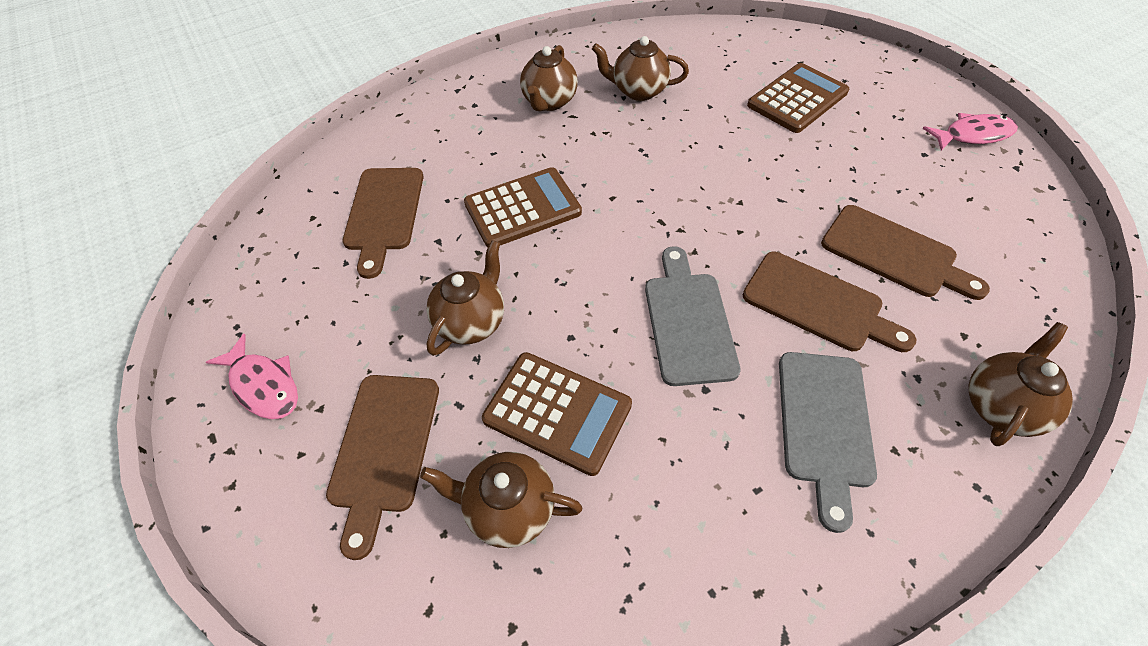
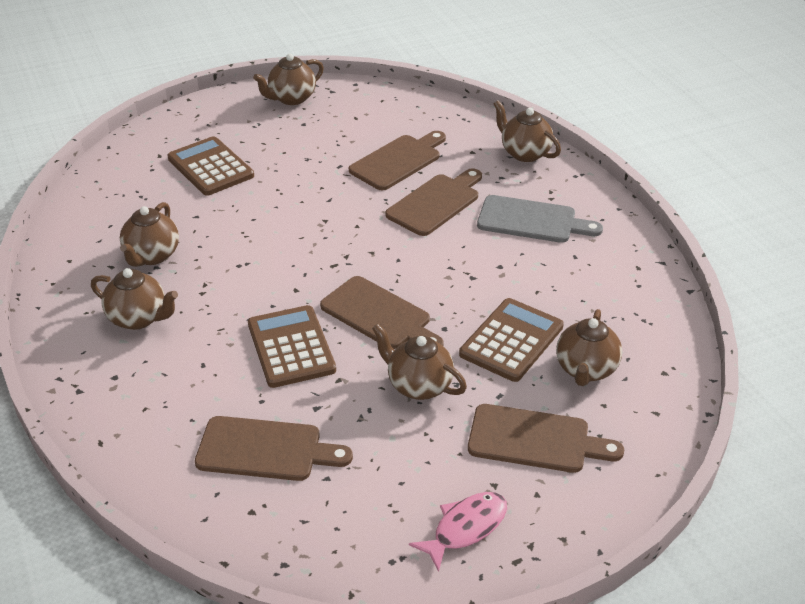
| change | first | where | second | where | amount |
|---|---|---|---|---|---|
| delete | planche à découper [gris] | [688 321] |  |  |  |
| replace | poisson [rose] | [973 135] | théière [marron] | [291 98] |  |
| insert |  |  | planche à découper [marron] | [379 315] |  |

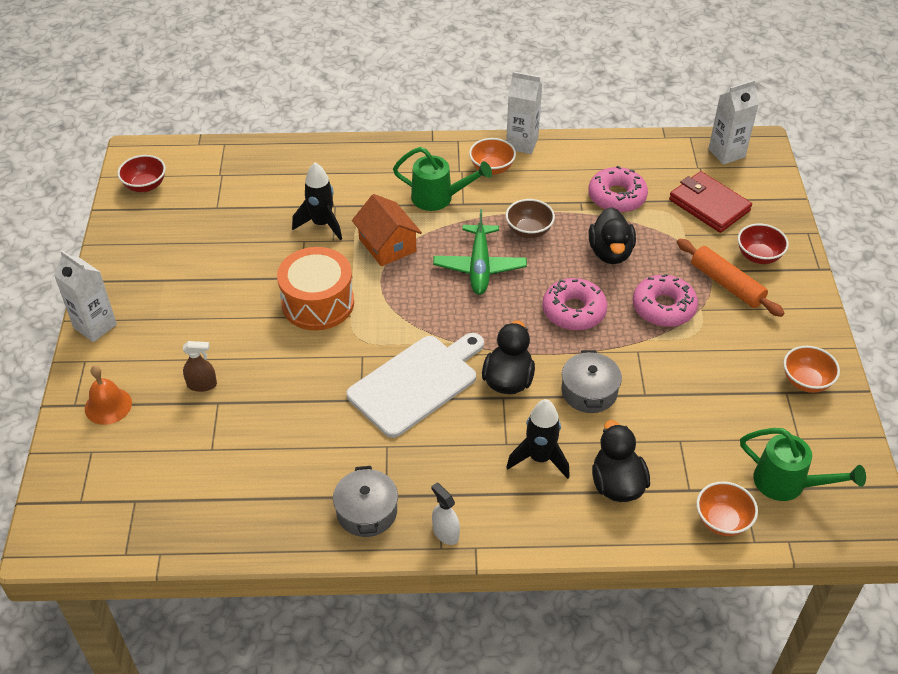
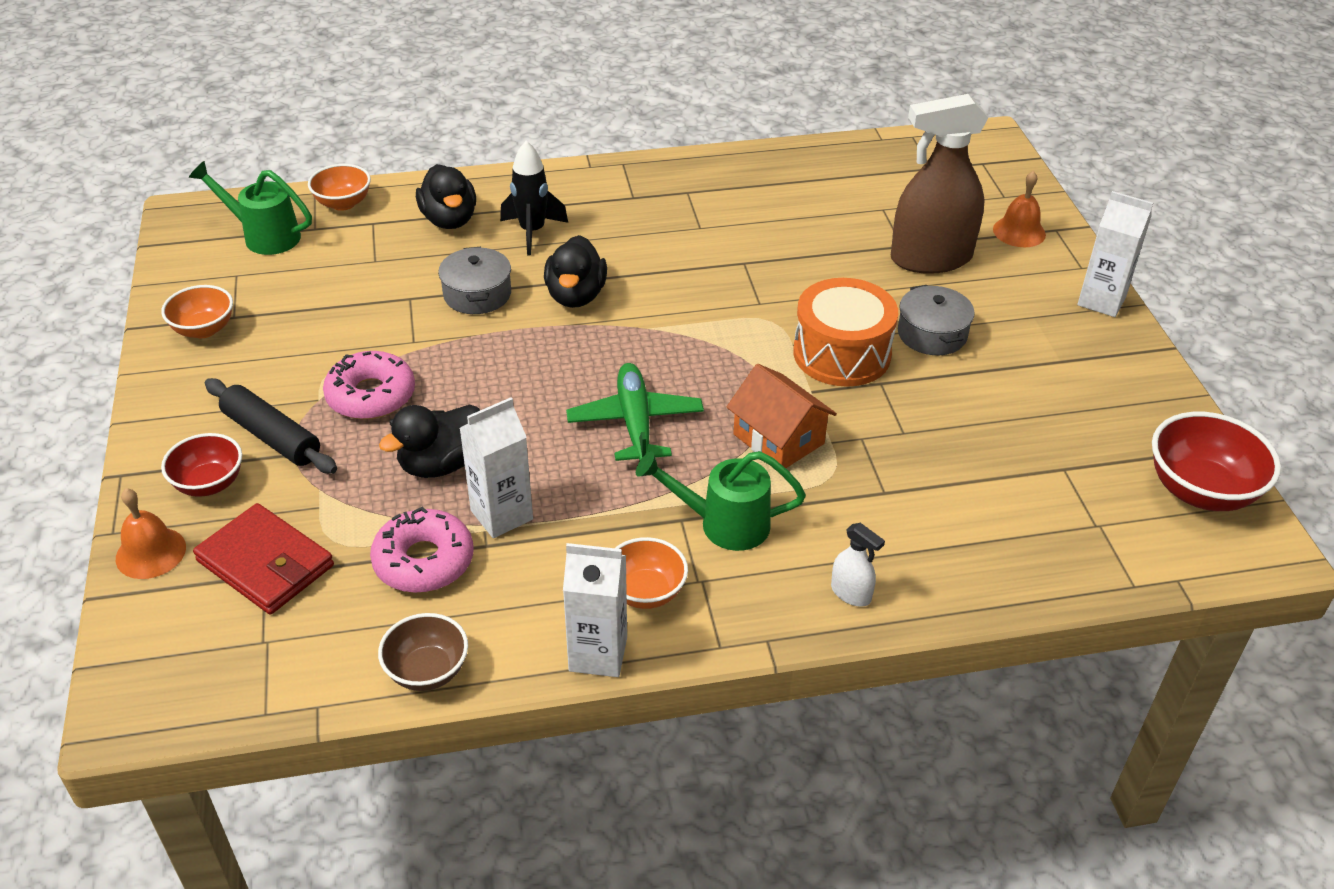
| change | first | where | second | where | amount |
|---|---|---|---|---|---|
| resize | bol [rouge] | [145 185] |  | [1200 491] | x1.58 |
| resize | vaporisateur [marron] | [202 384] |  | [931 258] | x2.42 |
| delete | fusée [noir] | [322 224] |  |  |  |
| move | marmite [gris] | [367 511] |  | [932 334] |  |
| delete | planche à découper [blanc] | [416 383] |  |  |  |
| move | vaporisateur [blanc] | [445 533] |  | [851 593] |  |
| move | bol [marron] | [529 231] |  | [427 671] |  |
| delete | beignet [rose] | [574 311] |  |  |  |
| rotate | canard [noir] | [610 252] |  | [441 464] | 120 degrees counterclockwise |
| recolor | rouleau à pâtisserie [orange] | [727 284] | rouleau à pâtisserie [noir] | [271 436] |  |
| move | brique de lait [blanc] | [726 153] |  | [501 515] |  |
| insert |  |  | cloche [orange] | [150 552] |  |

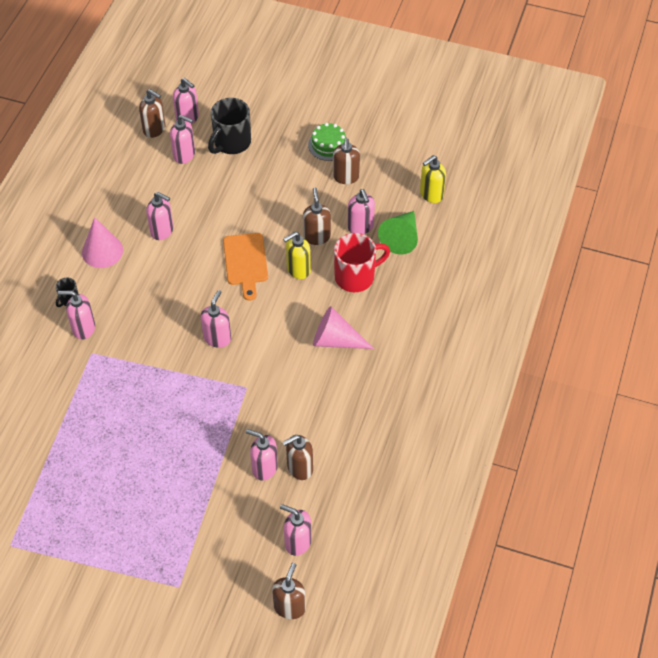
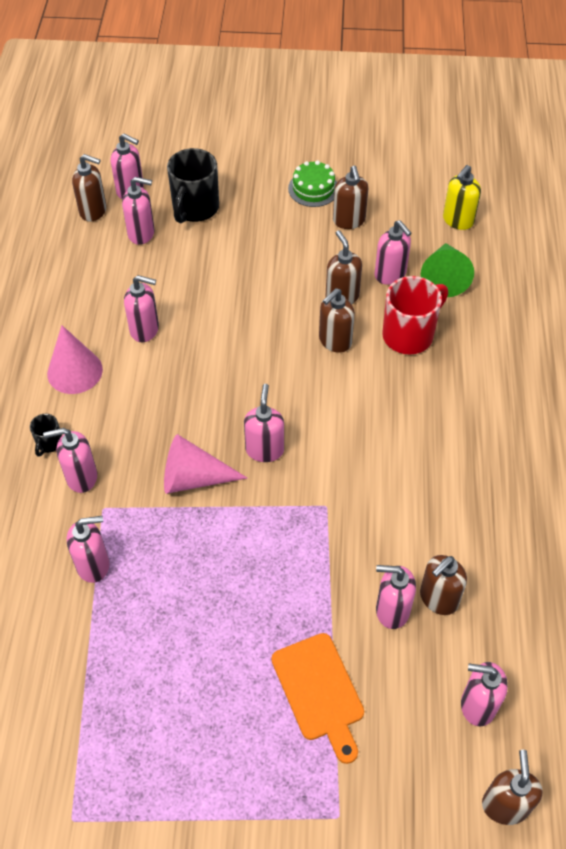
| change | first | where | second | where | amount |
|---|---|---|---|---|---|
| move | planche à découper [orange] | [245 262] |  | [319 691] |  |
| recolor | distributeur de savon [jaune] | [298 269] | distributeur de savon [marron] | [334 341] |  |
| move | cône [rose] | [336 340] |  | [194 478] |  |
| insert |  |  | distributeur de savon [rose] | [93 565] |  |

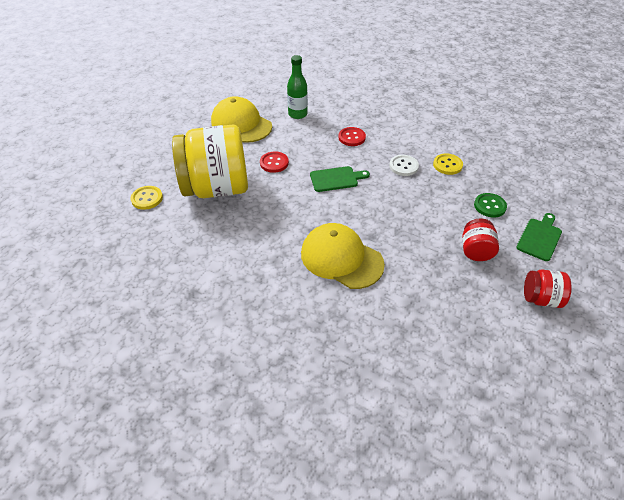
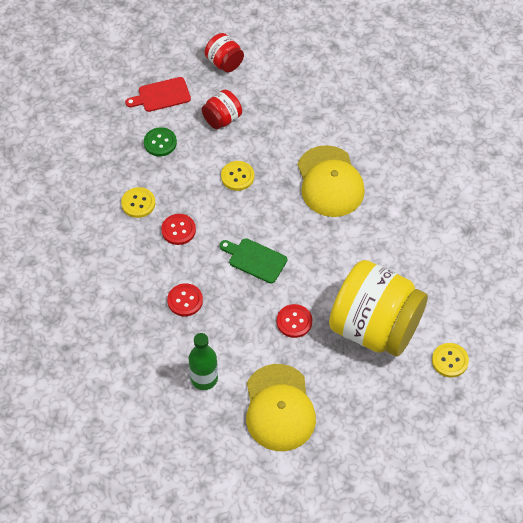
| change | first | where | second | where | amount |
|---|---|---|---|---|---|
| recolor | bouton [blanc] | [403 166] | bouton [rouge] | [178 230] |  |
| recolor | planche à découper [vert] | [540 238] | planche à découper [rouge] | [161 95] |  |
| insert |  |  | bouton [jaune] | [237 176] |  |

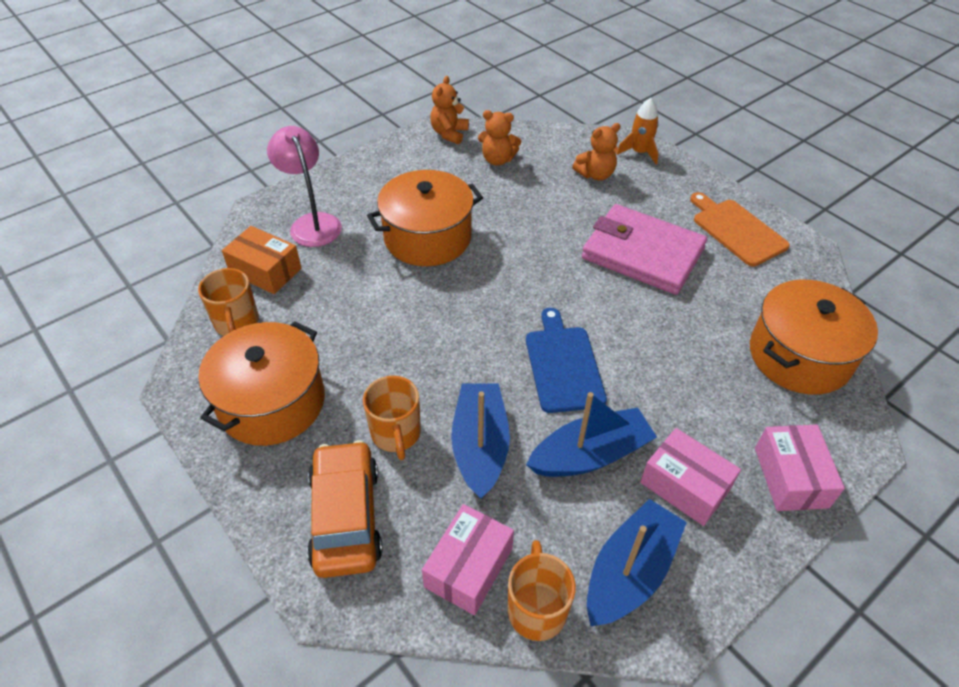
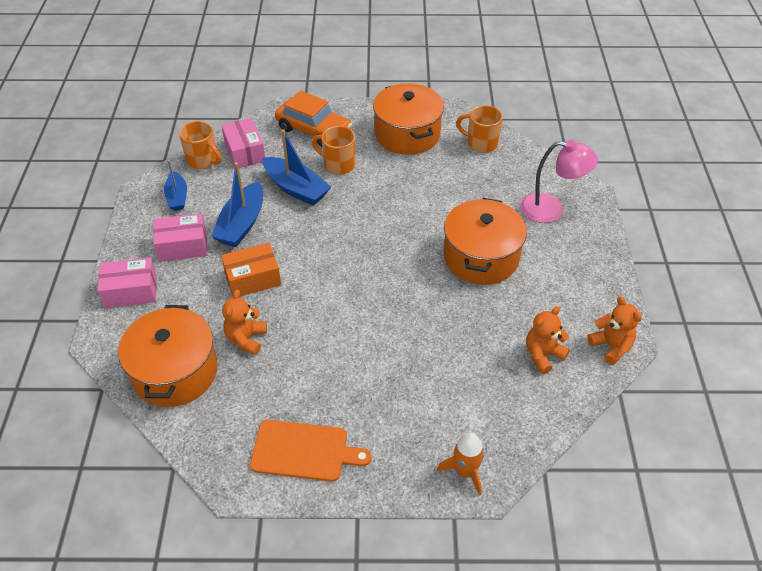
| change | first | where | second | where | amount |
|---|---|---|---|---|---|
| move | boîte [orange] | [265 271] |  | [252 278] |  |
| delete | planche à découper [bleu] | [563 365] |  |  |  |
| move | ours en peluche [orange] | [595 174] |  | [246 339] |  |
| delete | portefeuille [rose] | [642 253] |  |  |  |
| resize | bateau [bleu] | [630 572] |  | [177 197] | x0.62 |
| rotate | boîte [rose] | [790 477] |  | [131 291] | 45 degrees counterclockwise |

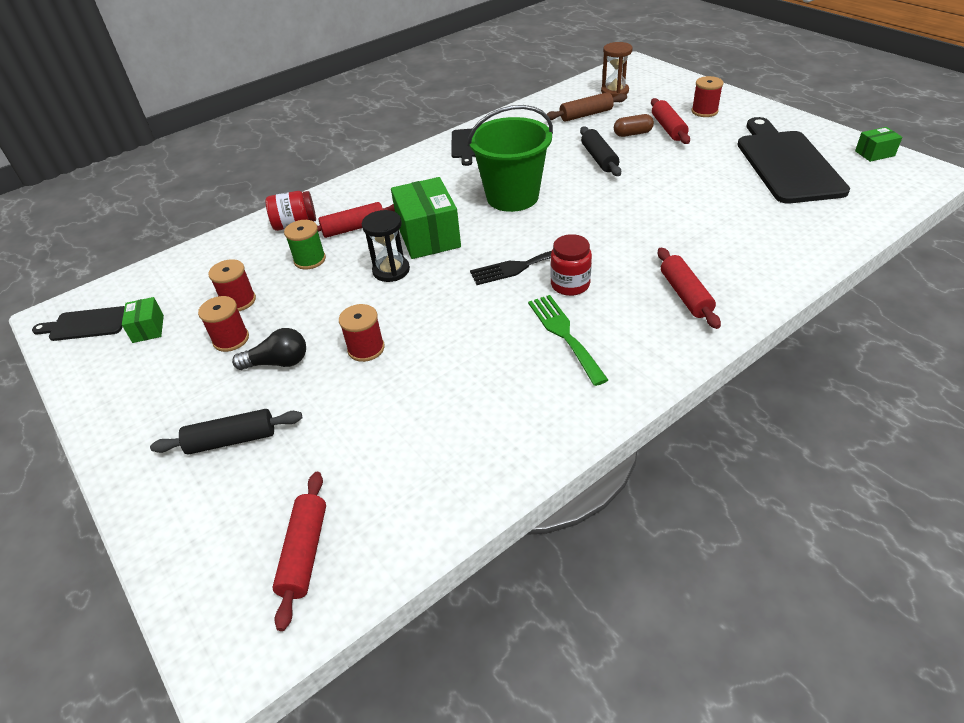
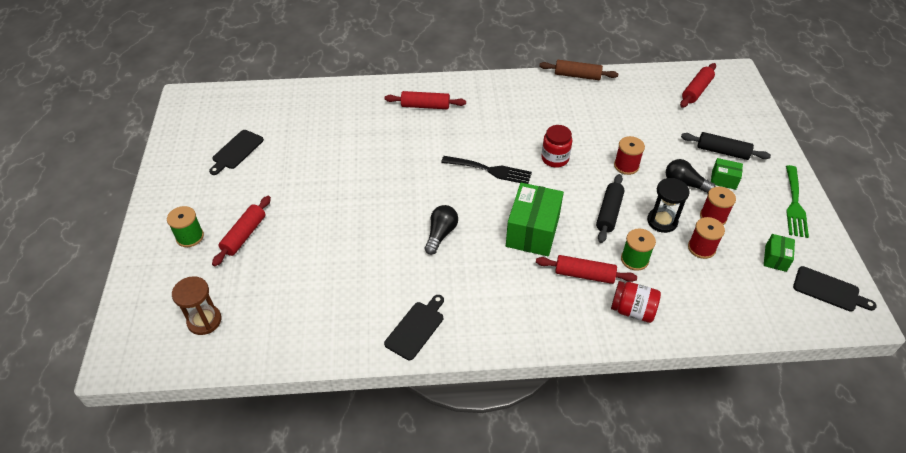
| change | first | where | second | where | amount |
|---|---|---|---|---|---|
| move | sablier [noir] | [391 270] |  | [662 221] |  |
| replace | seau [vert] | [512 197] | ampoule [noir] | [441 234] |  |
| move | fourchette [vert] | [564 334] |  | [794 204] |  |
| move | rouleau à pâtisserie [marron] | [586 115] |  | [577 75] |  |
| move | bocal [rouge] | [570 284] |  | [555 158] |  |
| move | rouleau à pâtisserie [noir] | [599 158] |  | [609 213] |  |
| delete | gélule [marron] | [632 134] |  |  |  |
| rotate | rouleau à pâtisserie [rouge] | [685 295] |  | [425 106] | 75 degrees clockwise |
| recolor | bobine [rouge] | [704 111] | bobine [vert] | [190 237] |  |
| resize | planche à découper [noir] | [786 163] |  | [236 151] | x0.49 |
| move | boîte [vert] | [874 153] |  | [724 180] |  |

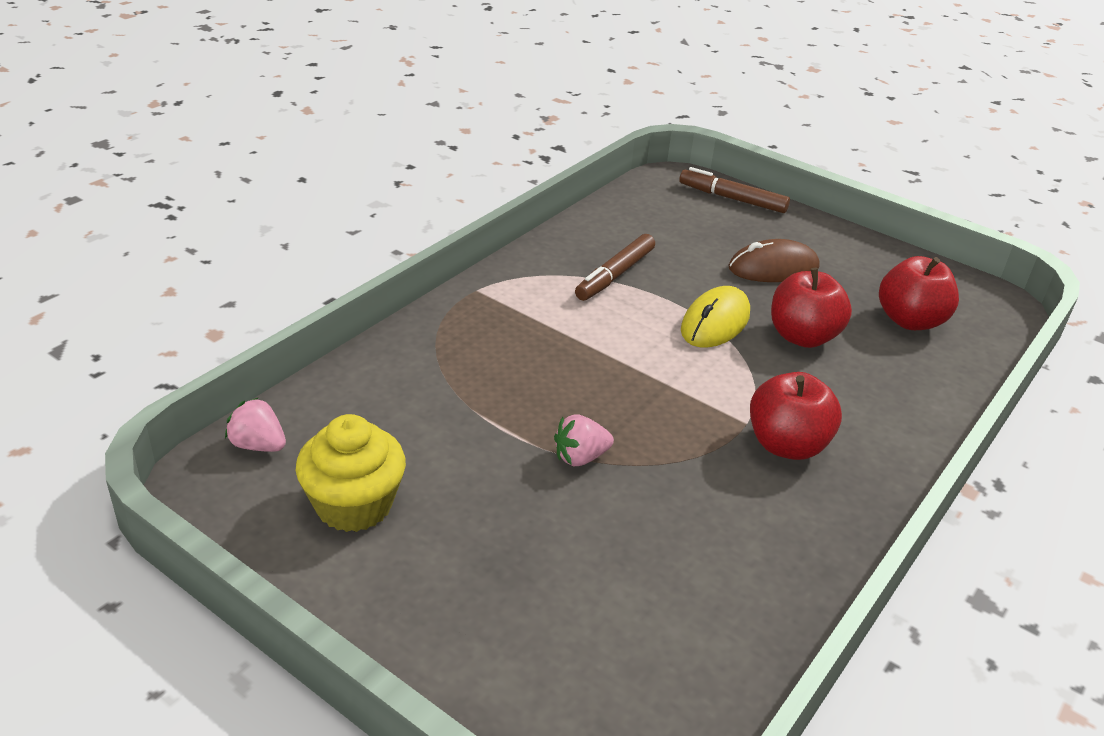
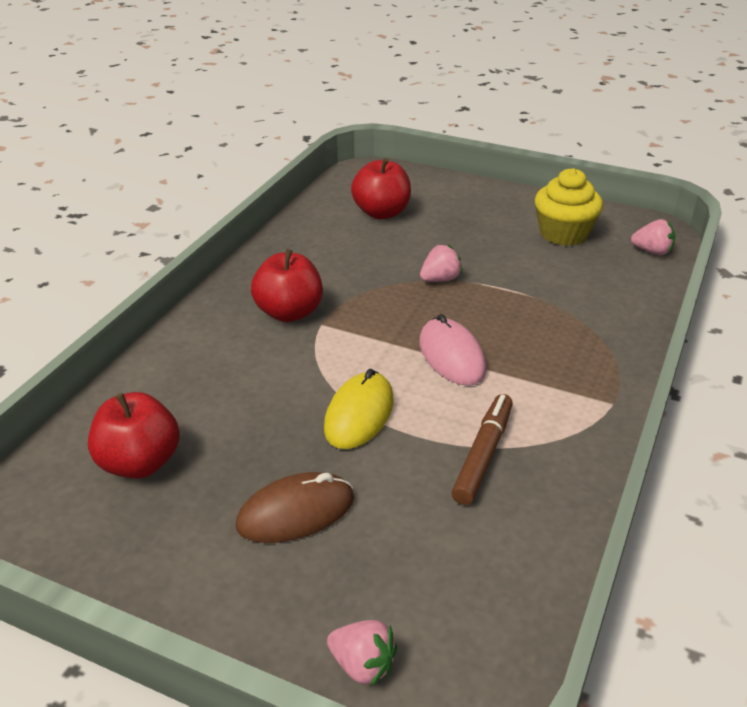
| change | first | where | second | where | amount |
|---|---|---|---|---|---|
| replace | feutre [marron] | [732 198] | fraise [rose] | [362 665] |  |
| move | pomme [rouge] | [802 337] |  | [381 213] |  |
| insert |  |  | souris [rose] | [451 356] |  |

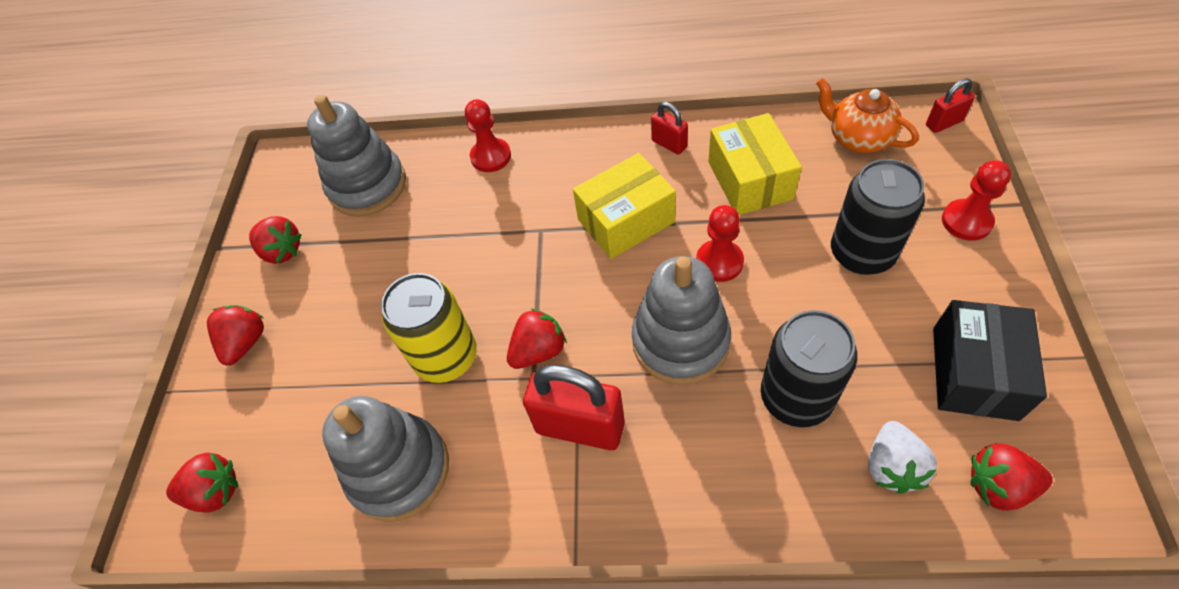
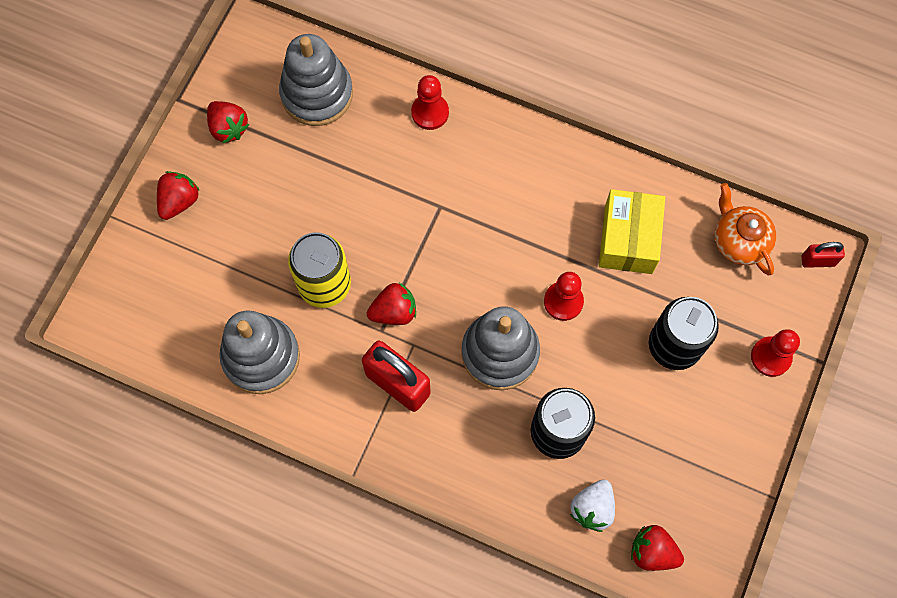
| change | first | where | second | where | amount |
|---|---|---|---|---|---|
| delete | fraise [rouge] | [215 492] |  |  |  |
| delete | boîte [jaune] | [626 221] |  |  |  |
| delete | cadenas [rouge] | [669 144] |  |  |  |
| delete | boîte [noir] | [974 373] |  |  |  |

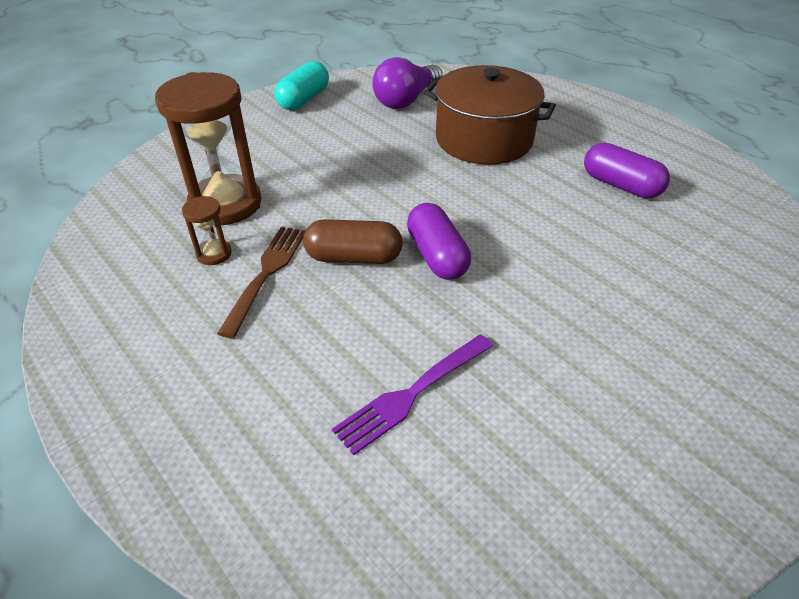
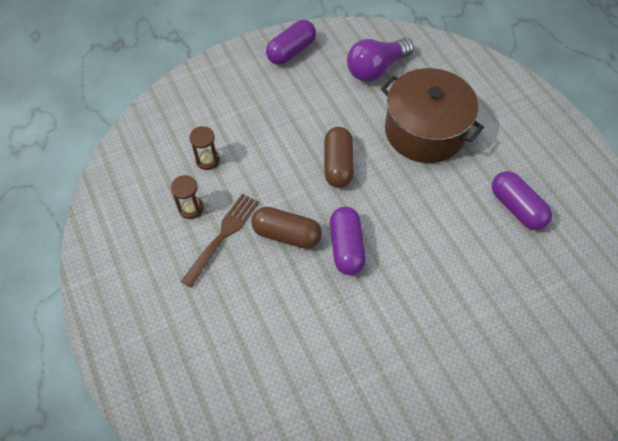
| change | first | where | second | where | amount |
|---|---|---|---|---|---|
| resize | sablier [marron] | [225 204] |  | [207 160] | x0.44 |
| recolor | gélule [turquoise] | [304 99] | gélule [violet] | [291 51] |  |
| delete | fourchette [violet] | [413 393] |  |  |  |
| insert |  |  | gélule [marron] | [338 165] |  |

